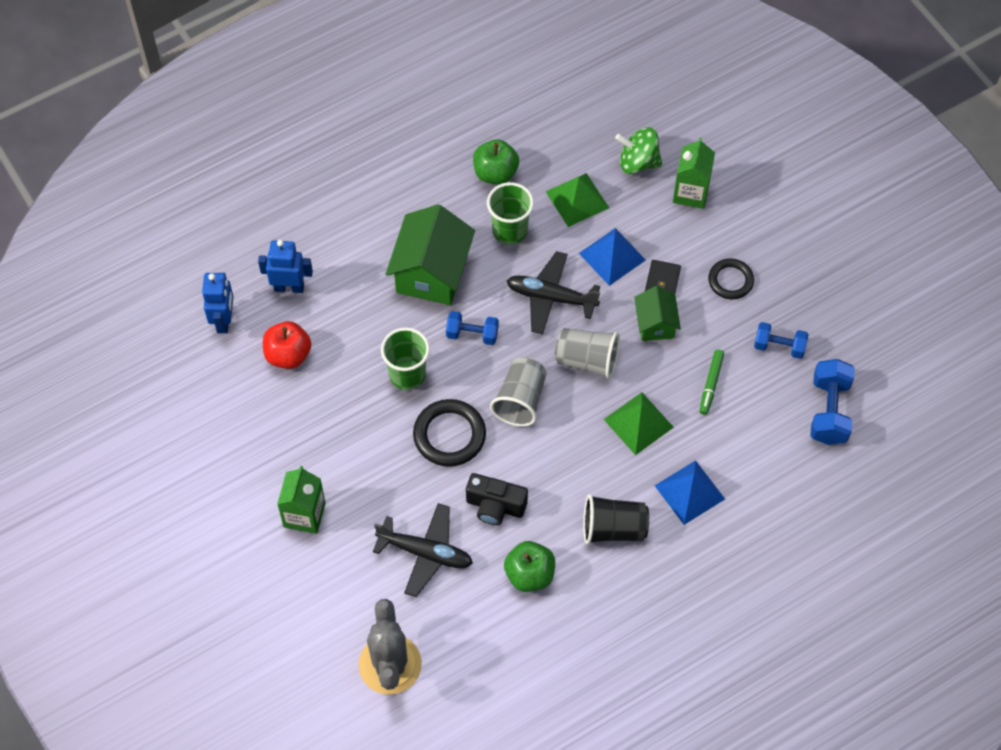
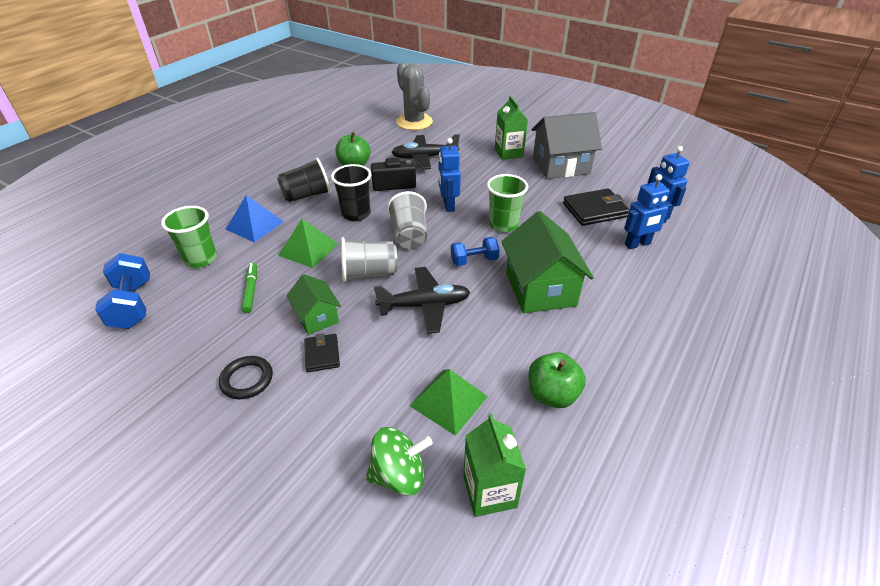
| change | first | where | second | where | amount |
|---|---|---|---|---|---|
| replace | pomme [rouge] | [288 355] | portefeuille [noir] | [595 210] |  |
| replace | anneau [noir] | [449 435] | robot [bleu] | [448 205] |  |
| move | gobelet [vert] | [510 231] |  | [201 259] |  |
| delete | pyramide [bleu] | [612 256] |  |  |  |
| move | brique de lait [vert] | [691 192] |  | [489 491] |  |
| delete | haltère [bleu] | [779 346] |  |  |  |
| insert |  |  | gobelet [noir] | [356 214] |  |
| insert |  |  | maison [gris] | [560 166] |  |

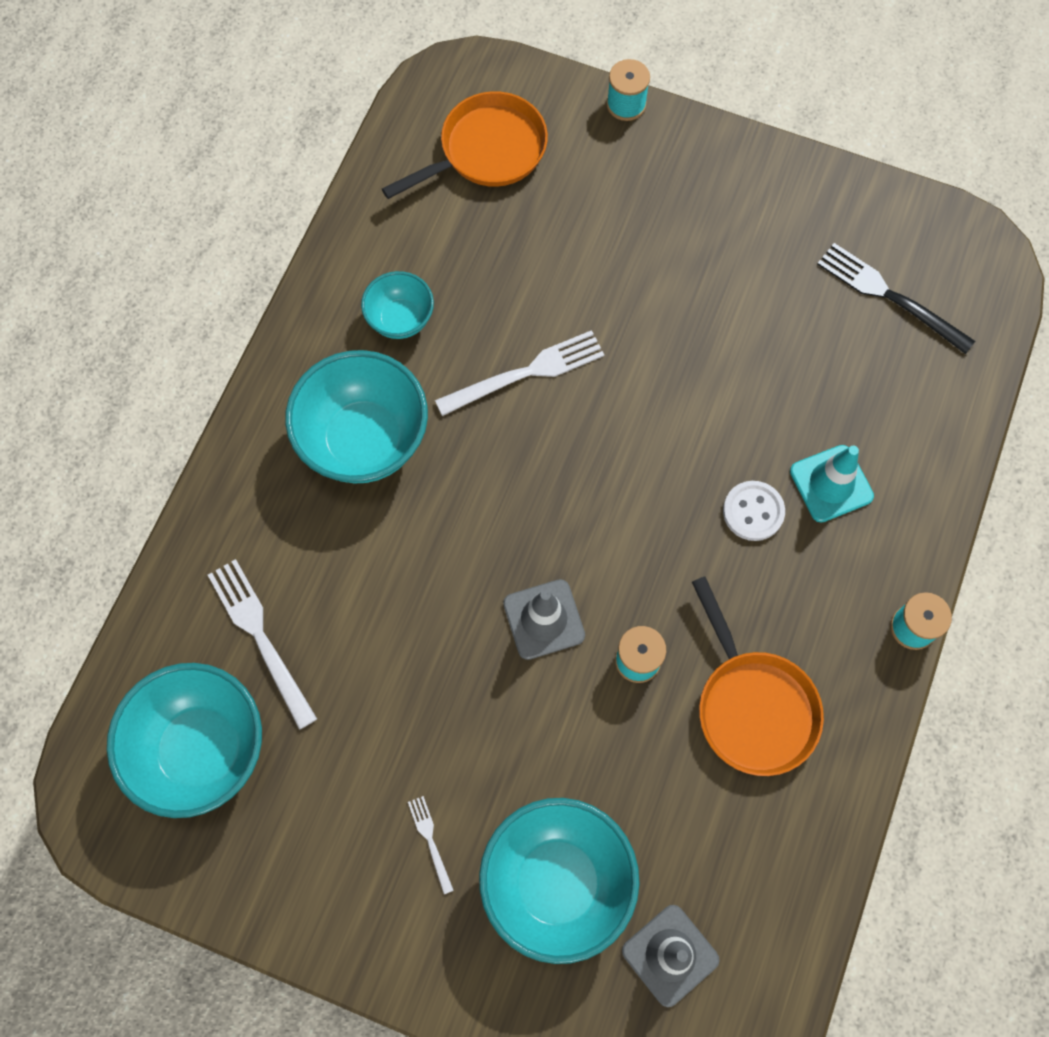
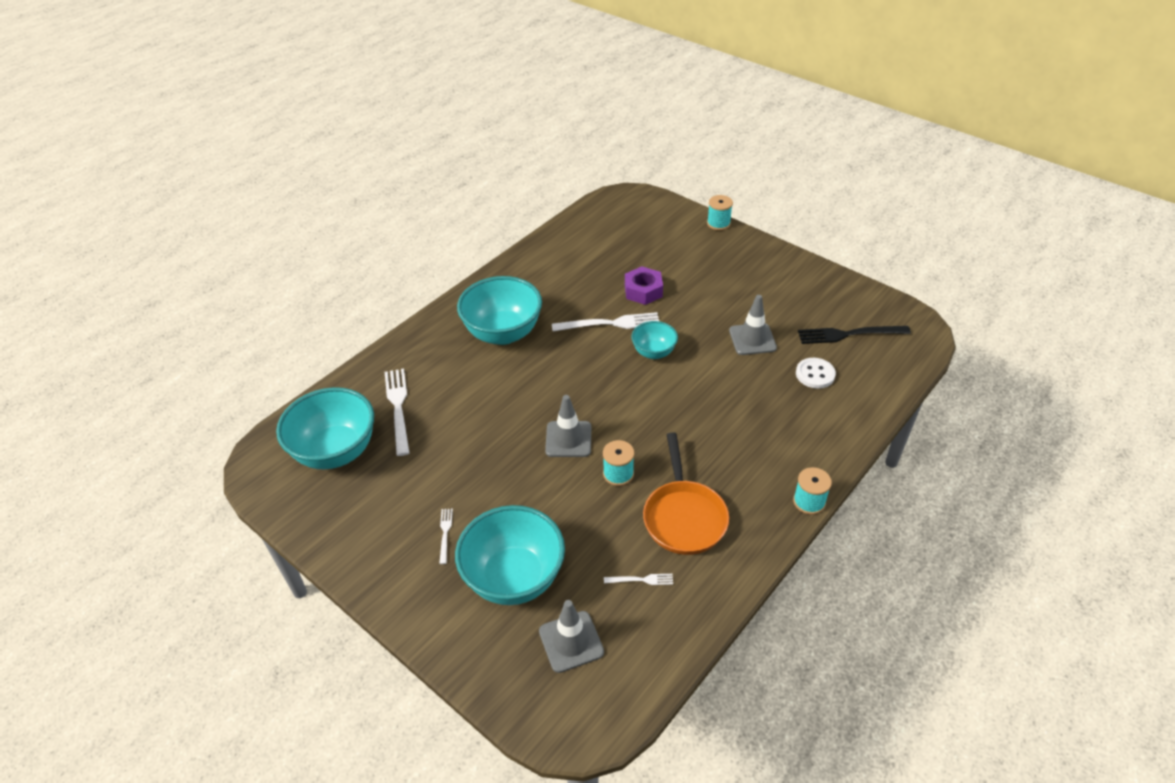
| change | first | where | second | where | amount |
|---|---|---|---|---|---|
| move | bol [turquoise] | [400 319] |  | [654 352] |  |
| delete | poêle [orange] | [486 151] |  |  |  |
| move | bouton [blanc] | [753 512] |  | [815 374] |  |
| delete | cône de chantier [turquoise] | [831 484] |  |  |  |
| rotate | fourchette [noir] | [889 296] |  | [848 334] | 60 degrees counterclockwise |
| insert |  |  | fourchette [blanc] | [641 580] |  |
| insert |  |  | écrou [violet] | [643 291] |  |
| insert |  |  | cône de chantier [gris] | [752 339] |  |

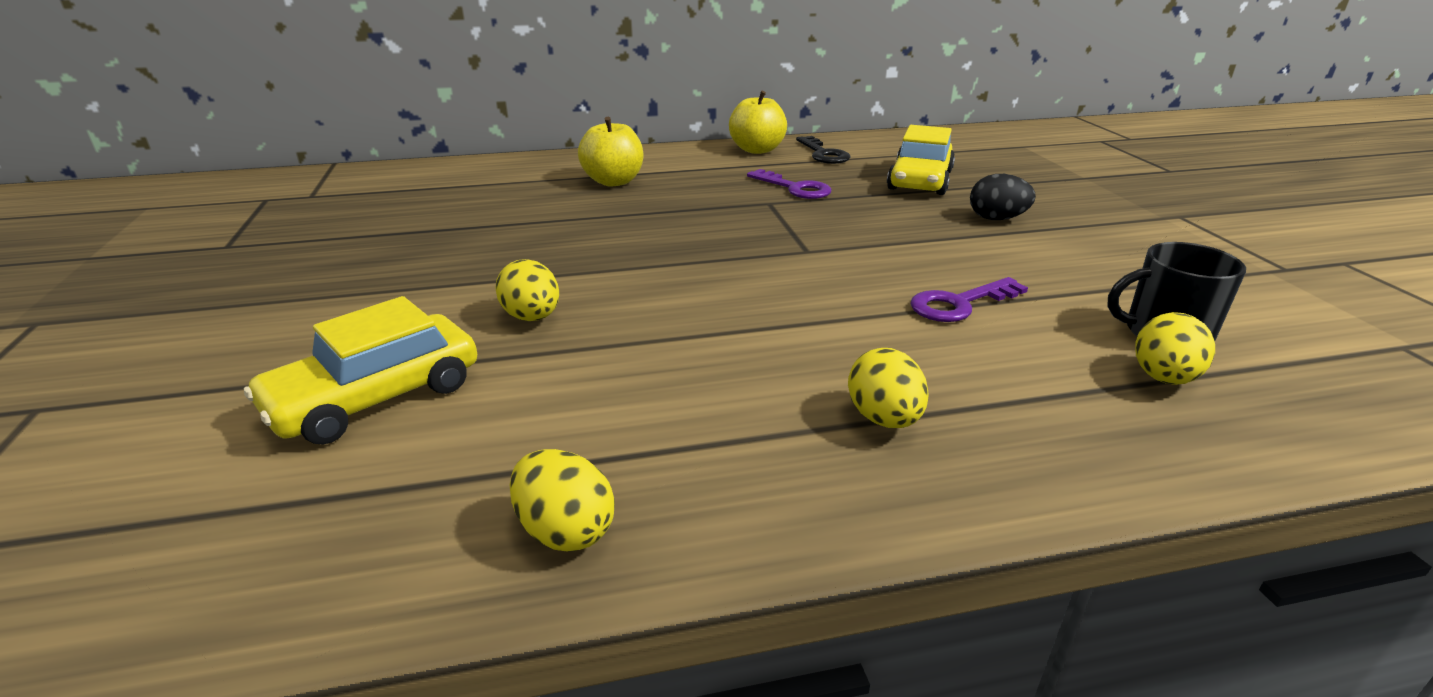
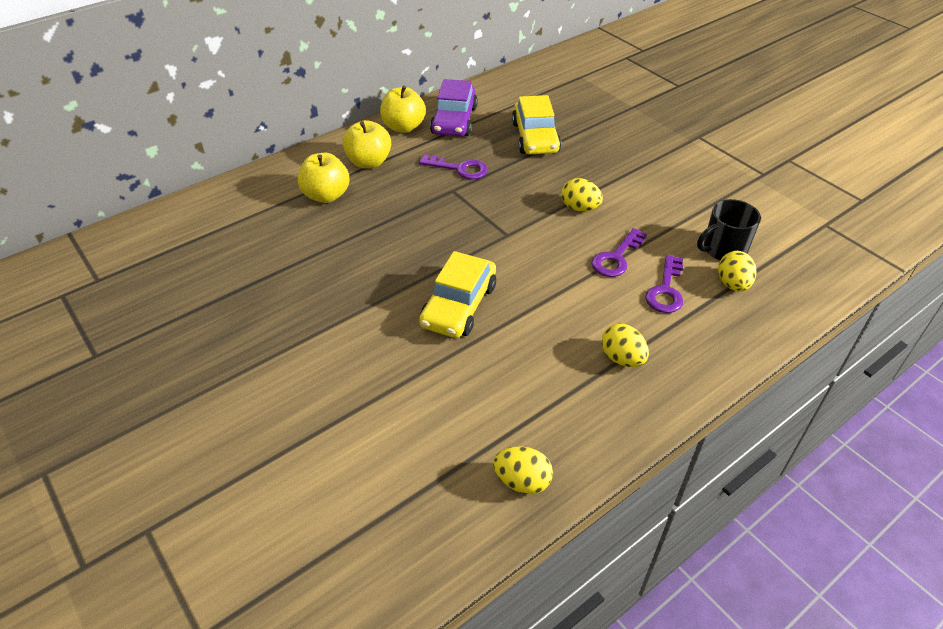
| change | first | where | second | where | amount |
|---|---|---|---|---|---|
| move | voiture [jaune] | [376 397] |  | [459 305] |  |
| move | œuf [jaune] | [532 317] |  | [579 208] |  |
| replace | clé [noir] | [823 154] | voiture [violet] | [454 120] |  |
| delete | œuf [noir] | [996 219] |  |  |  |
| insert |  |  | pomme [jaune] | [369 162] |  |
| insert |  |  | clé [violet] | [666 290] |  |

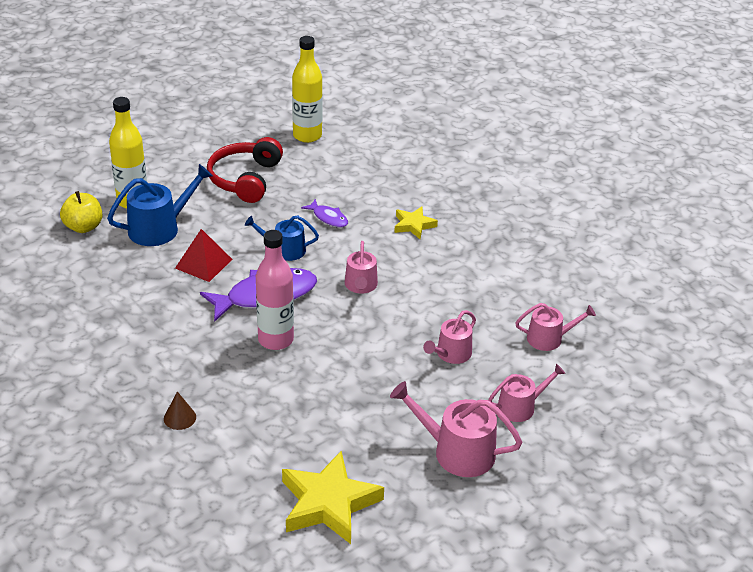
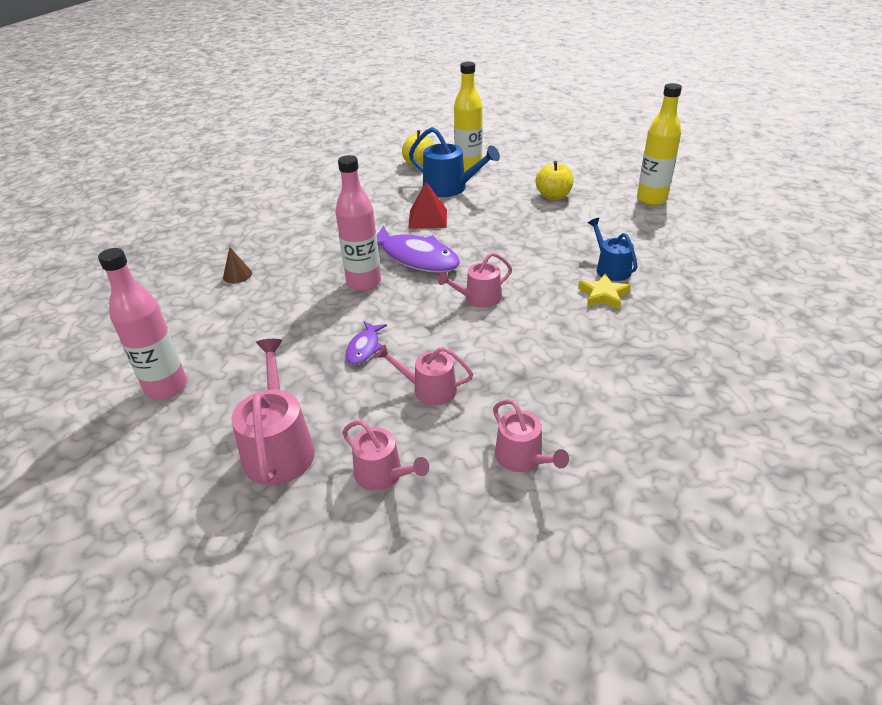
| change | first | where | second | where | amount |
|---|---|---|---|---|---|
| replace | casque audio [rouge] | [245 179] | pomme [jaune] | [553 196] |  |
| move | arrosoir [bleu] | [284 250] |  | [610 268] |  |
| replace | étoile [jaune] | [328 503] | bouteille [rose] | [166 387] |  |
| move | poisson [violet] | [328 218] |  | [364 348] |  |

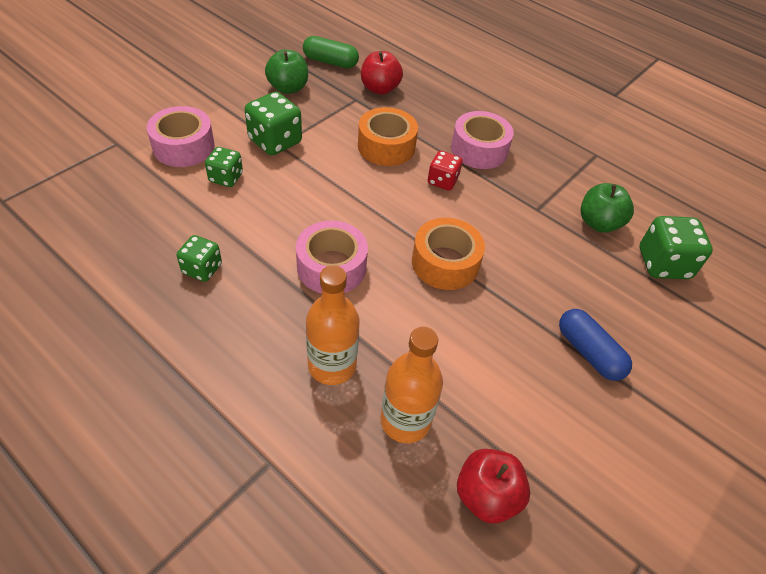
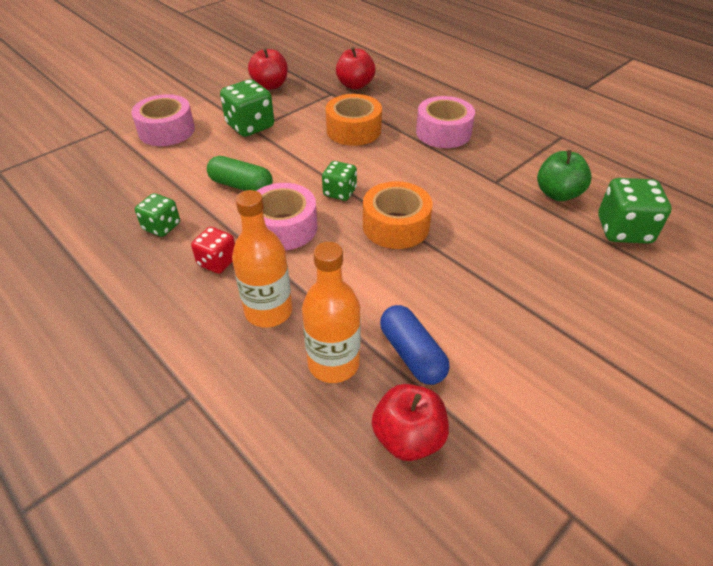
| change | first | where | second | where | amount |
|---|---|---|---|---|---|
| move | dé [vert] | [226 178] |  | [340 192] |  |
| recolor | pomme [vert] | [288 88] | pomme [rouge] | [270 85] |  |
| move | gélule [vert] | [330 62] |  | [241 186] |  |
| move | dé [rouge] | [442 181] |  | [217 262] |  |
| move | gélule [bleu] | [589 352] |  | [412 354] |  |

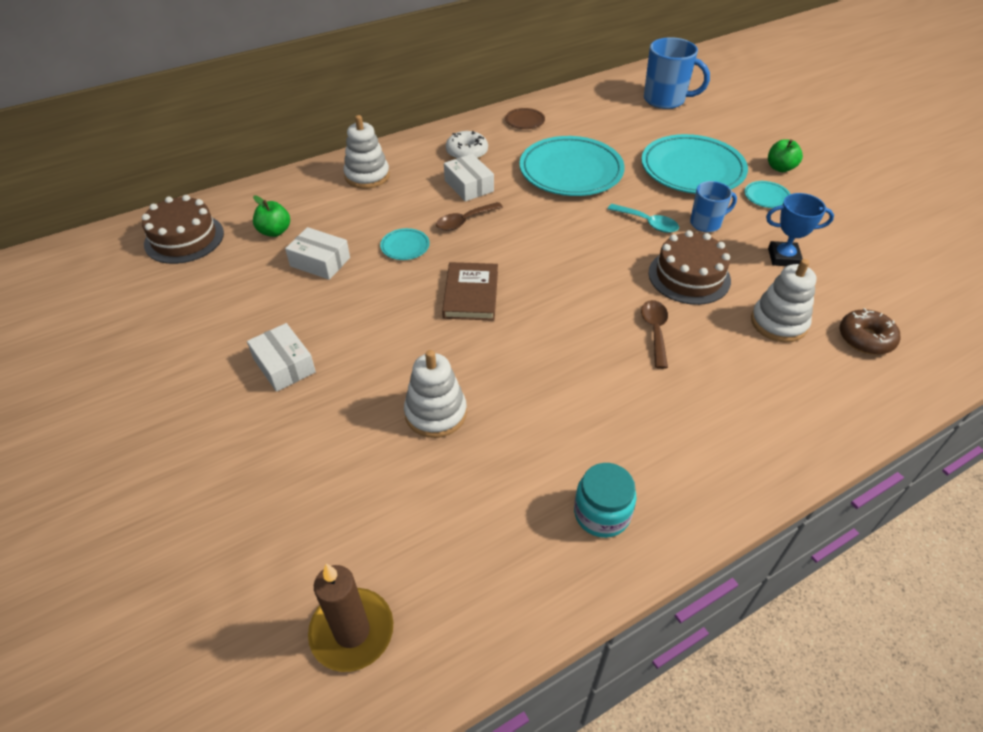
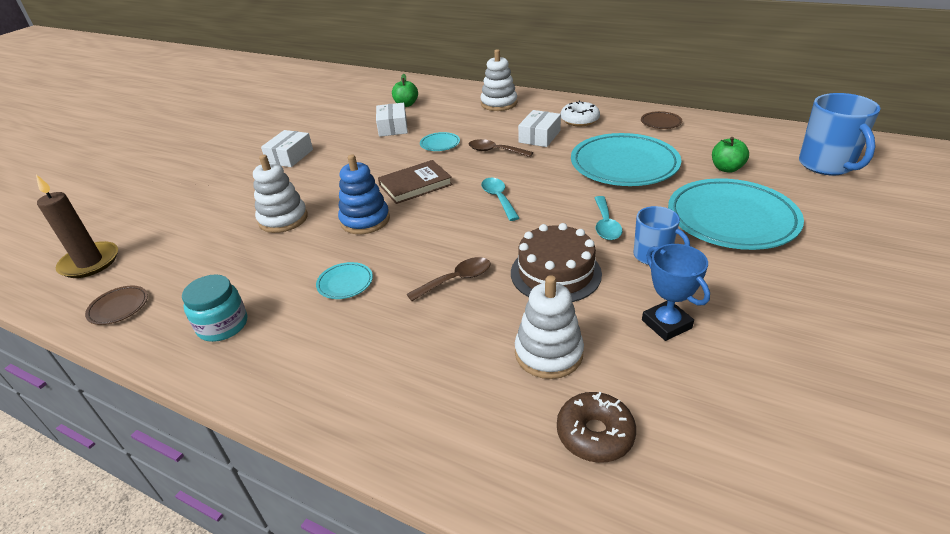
| change | first | where | second | where | amount |
|---|---|---|---|---|---|
| delete | gâteau [marron] | [184 238] |  |  |  |
| move | assiette [turquoise] | [766 197] |  | [345 283] |  |
| move | pomme [vert] | [780 168] |  | [726 168] |  |
| insert |  |  | assiette [marron] | [119 307] |  |
| insert |  |  | jouet à empiler [bleu] | [365 220] |  |
| insert |  |  | cuillère [turquoise] | [498 198] |  |

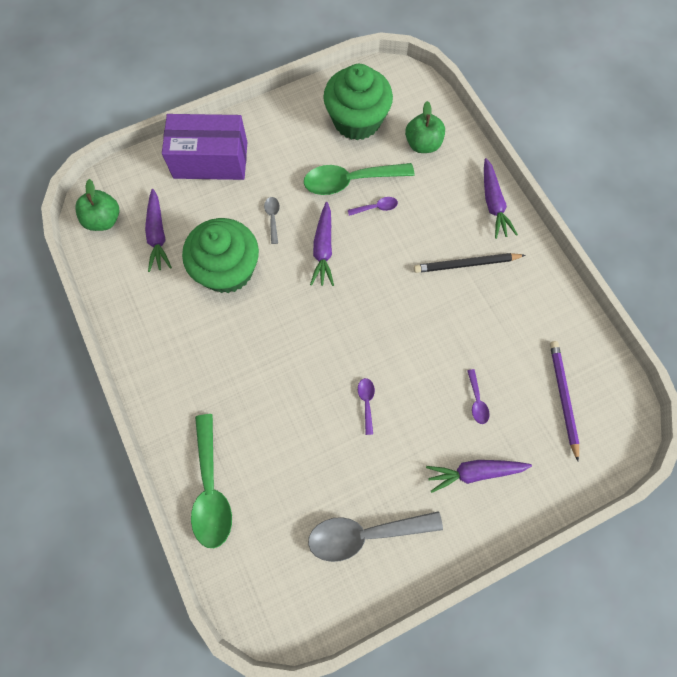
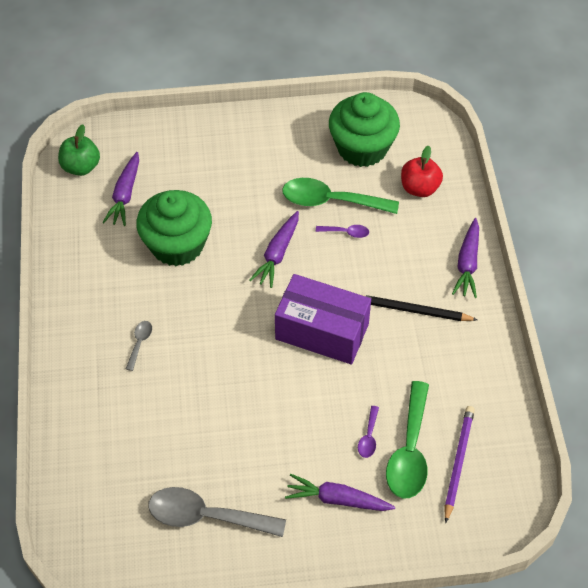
| change | first | where | second | where | amount |
|---|---|---|---|---|---|
| move | boîte [violet] | [210 160] |  | [322 331] |  |
| move | cuillère [vert] | [211 489] |  | [409 451] |  |
| move | cuillère [gris] | [273 218] |  | [140 343] |  |
| delete | cuillère [violet] | [366 402] |  |  |  |
| recolor | pomme [vert] | [423 144] | pomme [rouge] | [419 188] |  |

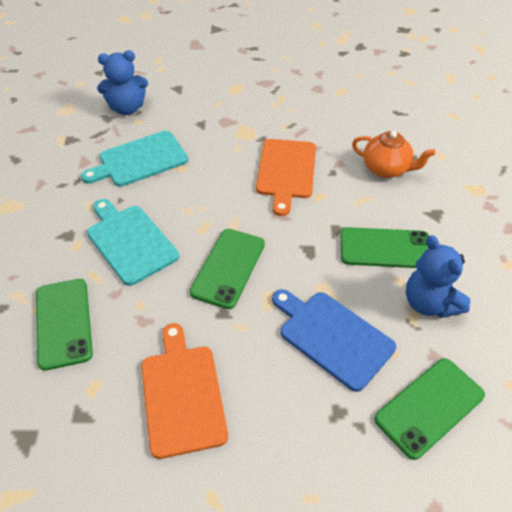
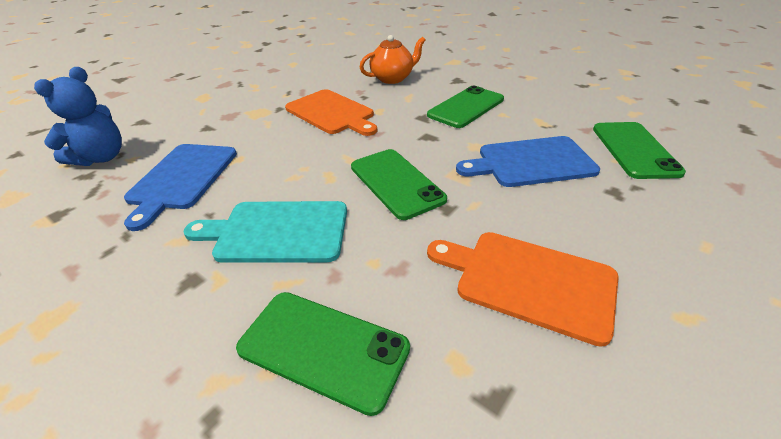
| change | first | where | second | where | amount |
|---|---|---|---|---|---|
| recolor | planche à découper [turquoise] | [140 160] | planche à découper [bleu] | [182 178] |  |
| delete | ours en peluche [bleu] | [429 303] |  |  |  |

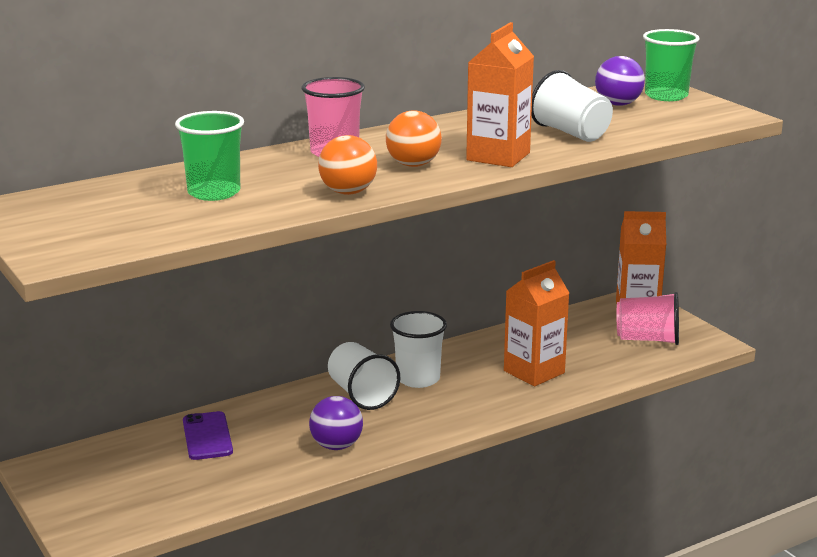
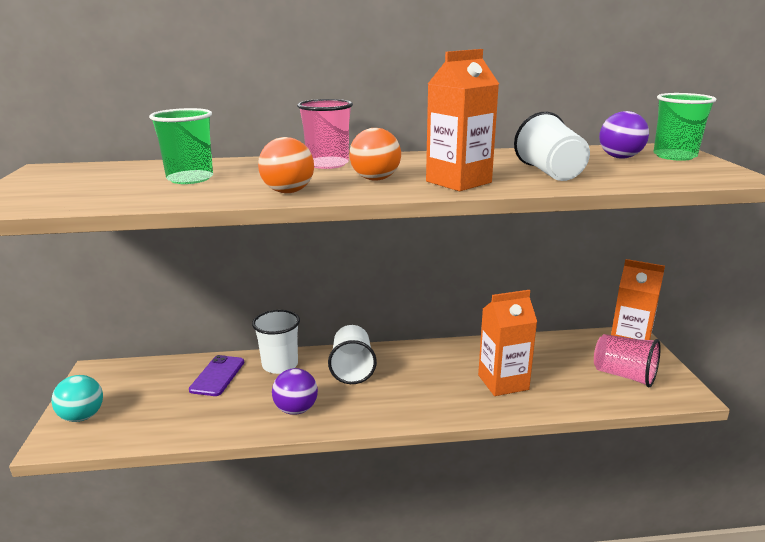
| change | first | where | second | where | amount |
|---|---|---|---|---|---|
| move | gobelet [blanc] | [418 379] |  | [280 365] |  |
| insert |  |  | balle [turquoise] | [82 416] |  |

